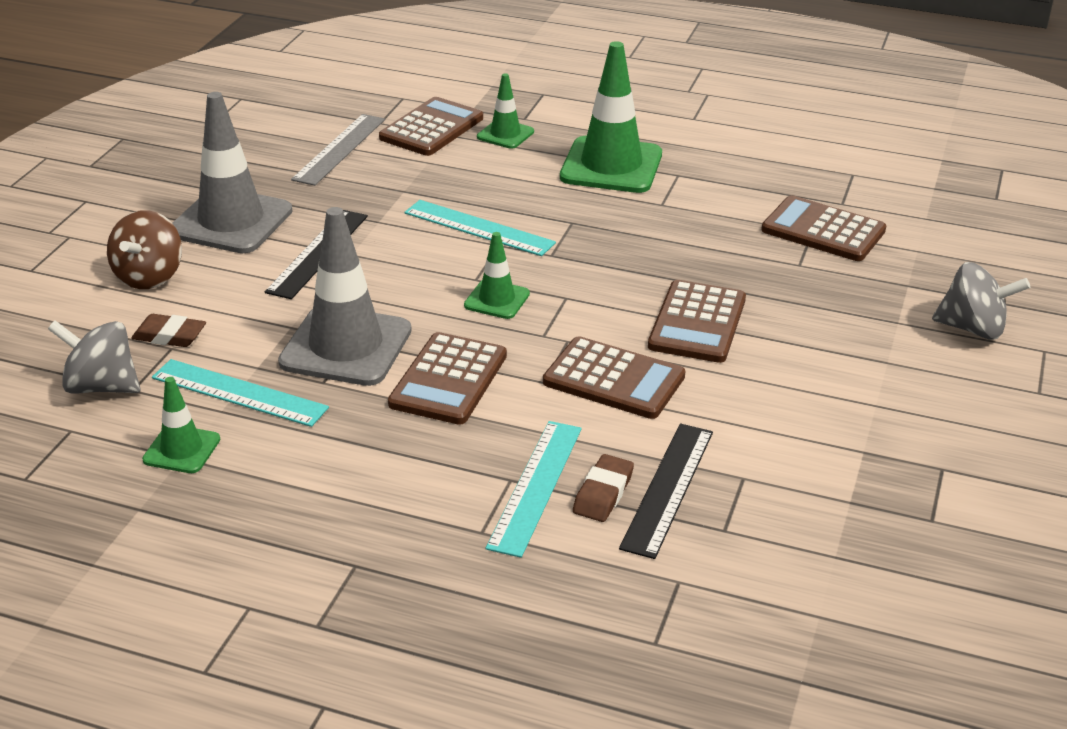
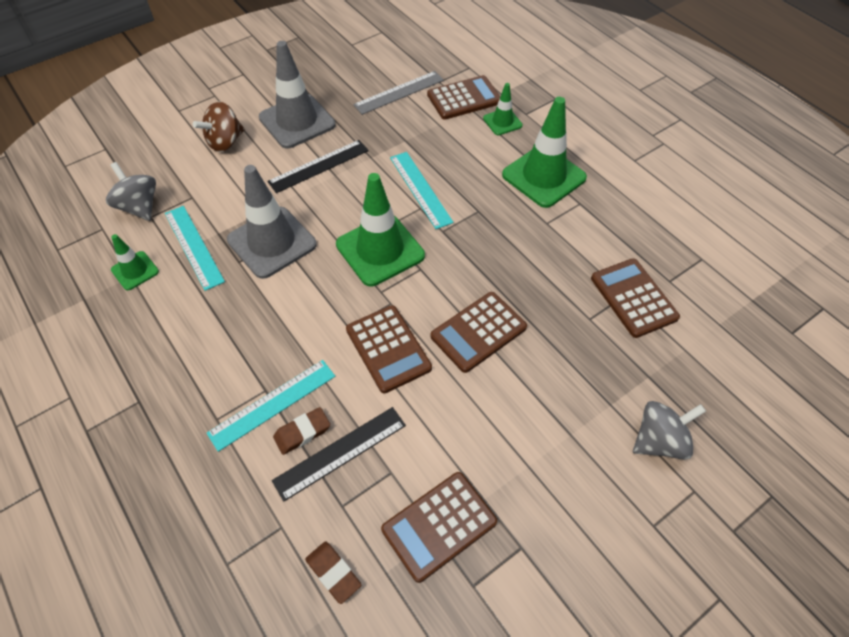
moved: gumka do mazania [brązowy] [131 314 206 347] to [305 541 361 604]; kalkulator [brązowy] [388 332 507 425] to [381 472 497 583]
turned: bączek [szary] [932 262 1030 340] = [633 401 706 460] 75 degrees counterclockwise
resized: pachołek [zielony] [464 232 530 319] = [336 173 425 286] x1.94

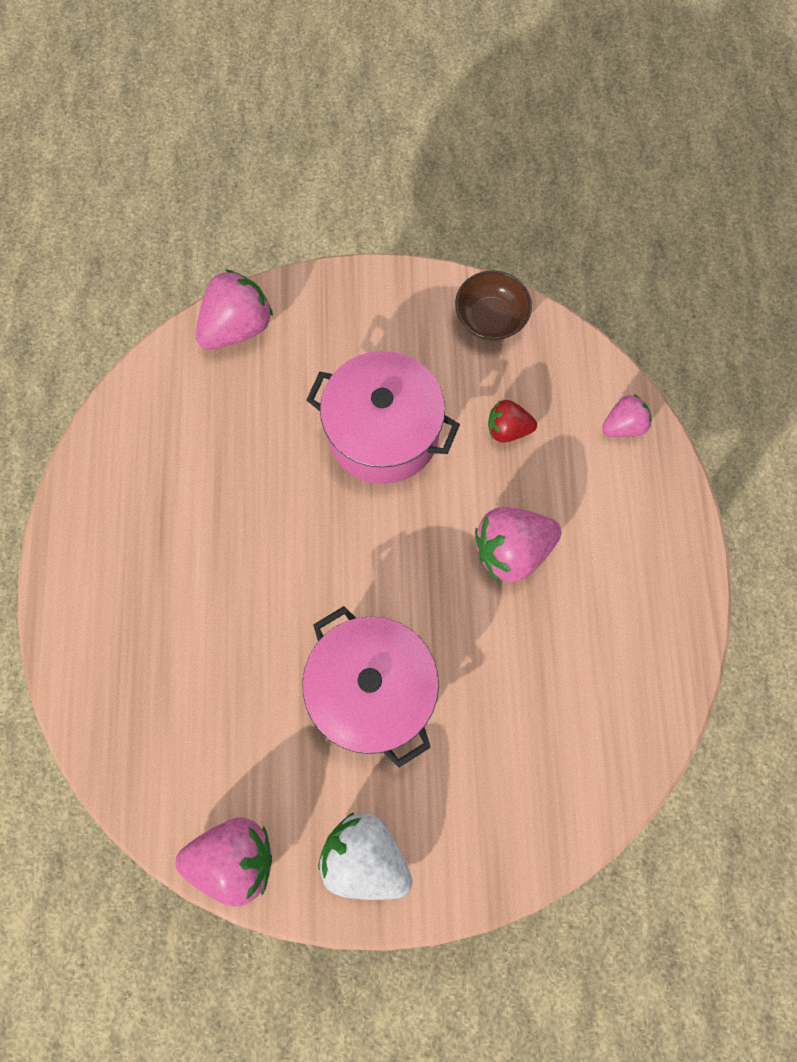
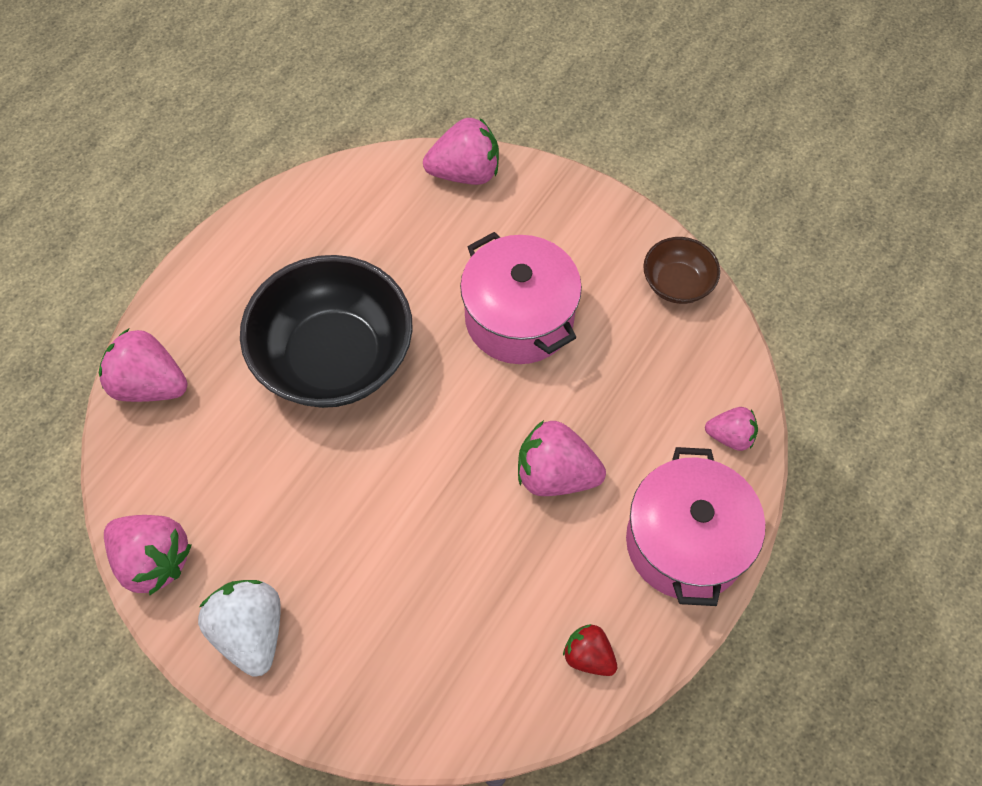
added: miska [czarny] [240 255 413 408]; truskawka [różowy] [99 329 188 402]
moved: truskawka [czerwony] [488 400 537 443] to [563 624 617 676]; garnek [różowy] [302 606 439 768] to [626 447 765 606]

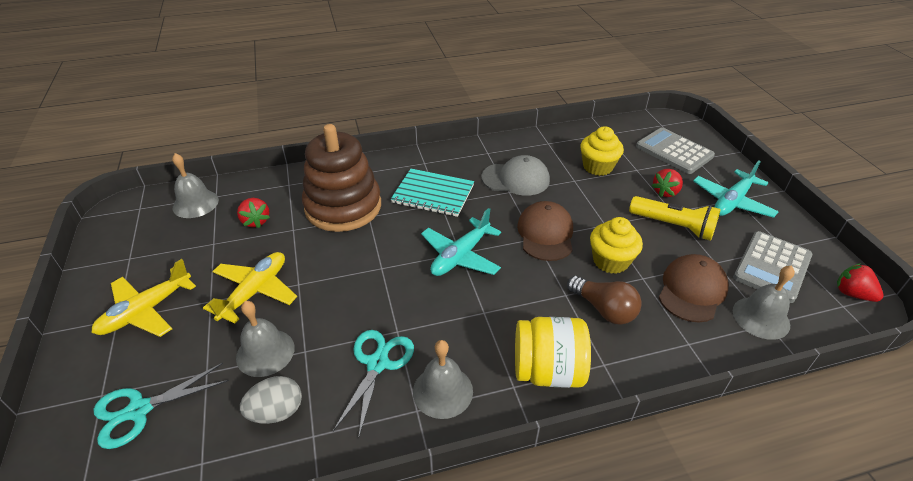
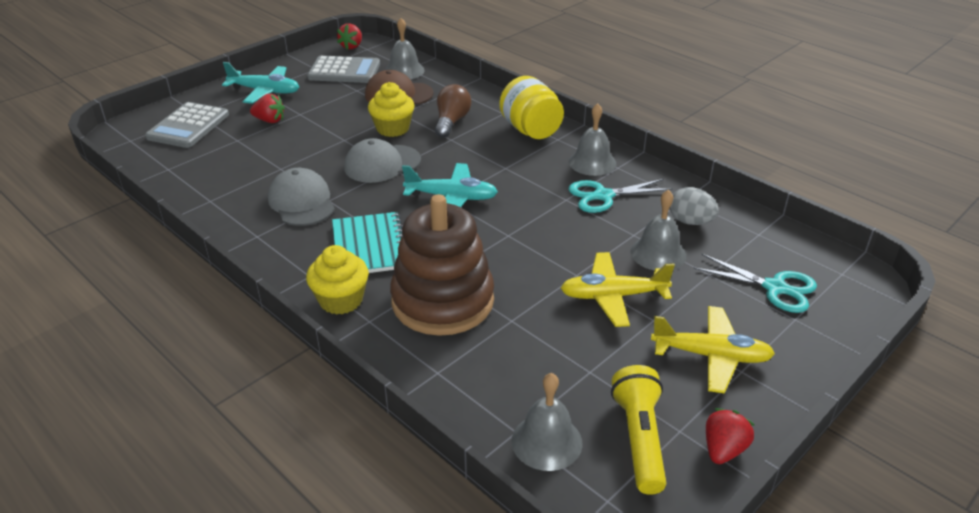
moved: muffinka [żółty] [580 126 624 176] to [306 245 369 315]; latarka [żółty] [629 196 721 241] to [611 365 666 495]; truskawka [czerwony] [237 198 270 228] to [706 408 754 464]
recoloured: czapka [brązowy] [517 201 573 261] to czapka [szary] [344 138 421 183]

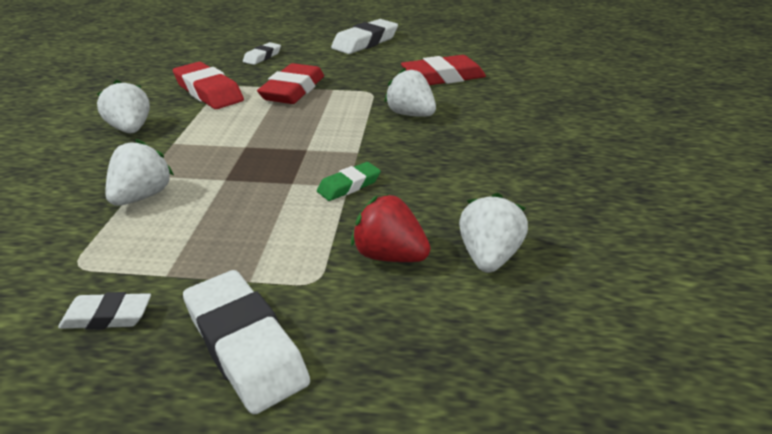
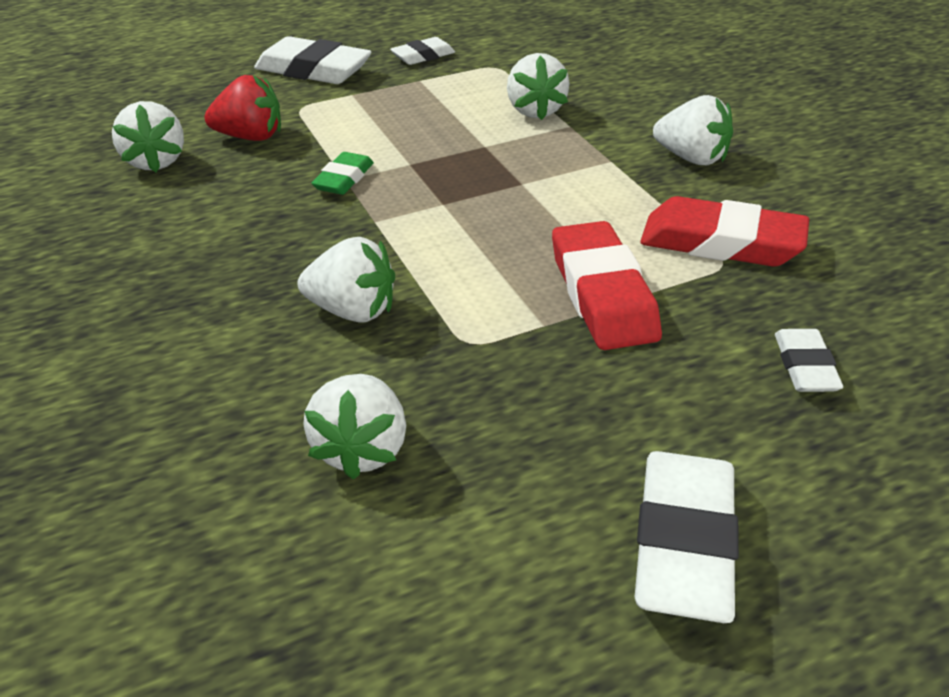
replaced: gumka do mazania [czerwony] [401 55 486 85] to truskawka [biały] [303 374 406 480]

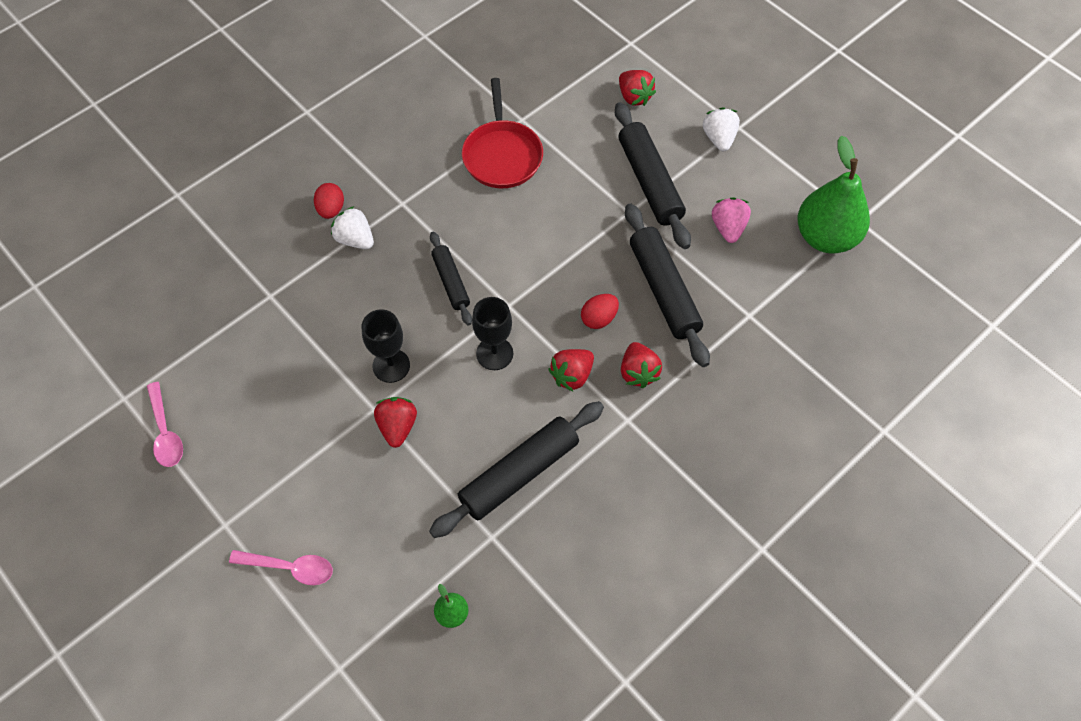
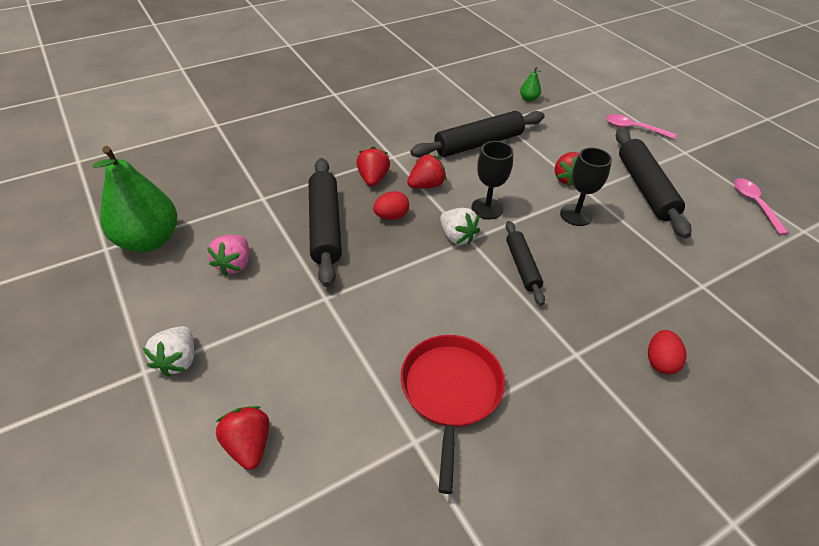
moved: wałek do ciasta [czarny] [615 102 691 249] to [616 128 691 238]; truskawka [biały] [331 206 374 249] to [440 208 480 244]

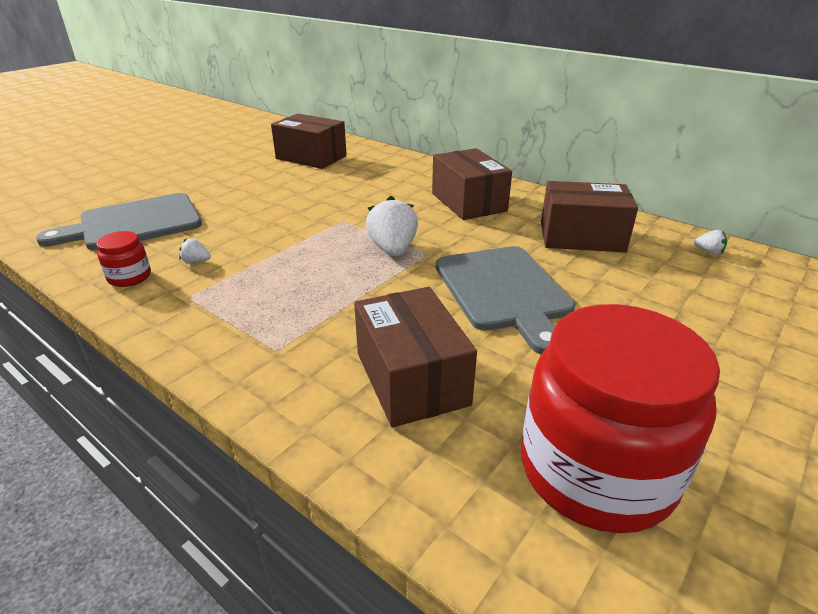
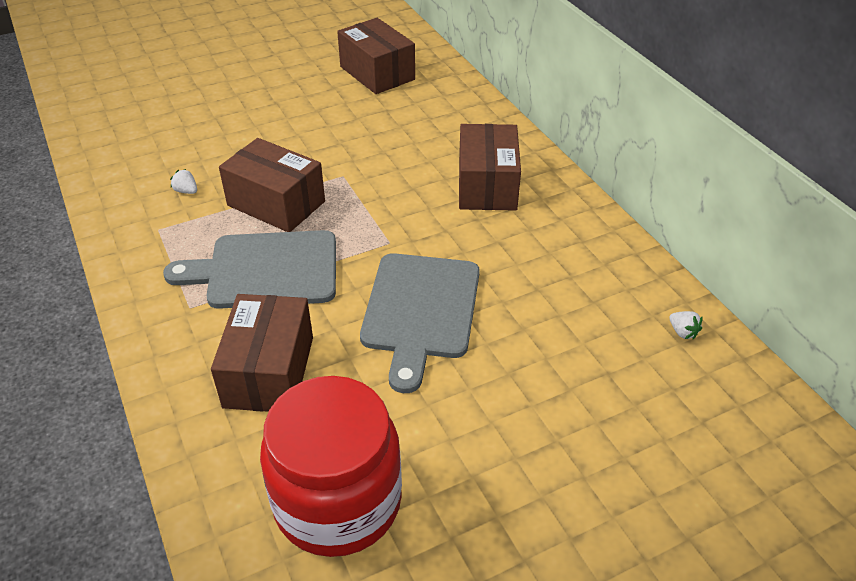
removed: truskawka [biały] [366 196 418 256]; słoik [czerwony] [96 231 151 287]
moved: pudełko [brązowy] [541 181 638 252] to [219 138 325 232]; deska do krojenia [szary] [36 193 202 250] to [163 230 336 309]

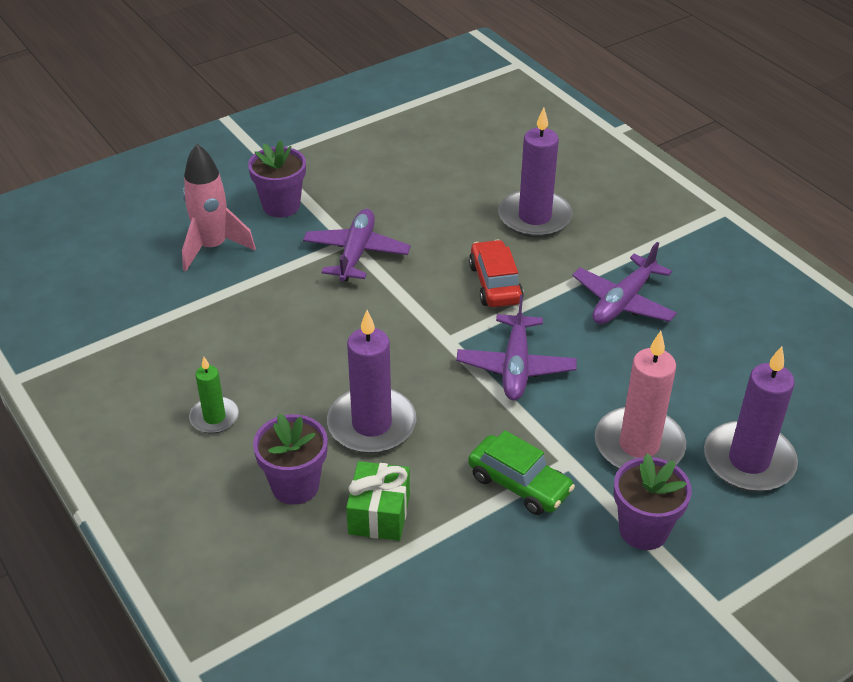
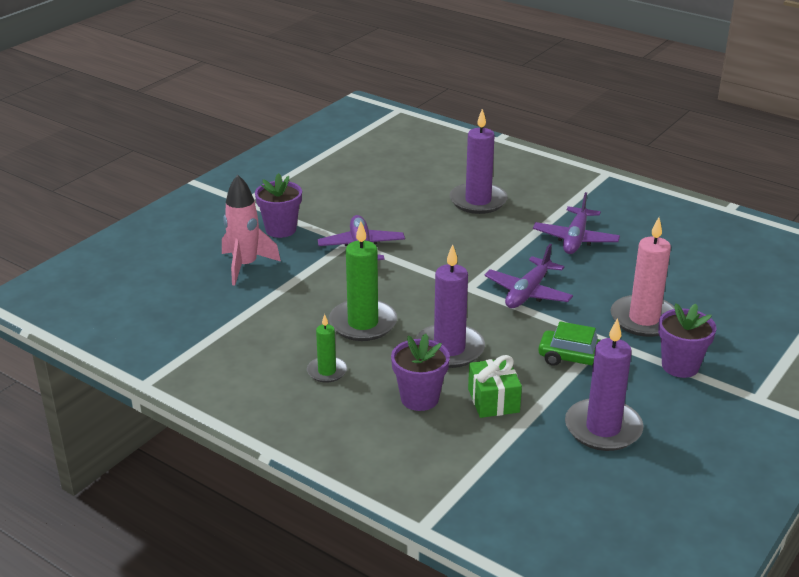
removed: samochód [czerwony] [469 240 524 307]
added: świeca [zielony] [329 221 397 341]
moved: świeca [fioletowy] [704 346 798 492] to [565 318 643 451]
turned: samolot [fioletowy] [456 295 577 400] = [484 244 573 308] 45 degrees clockwise

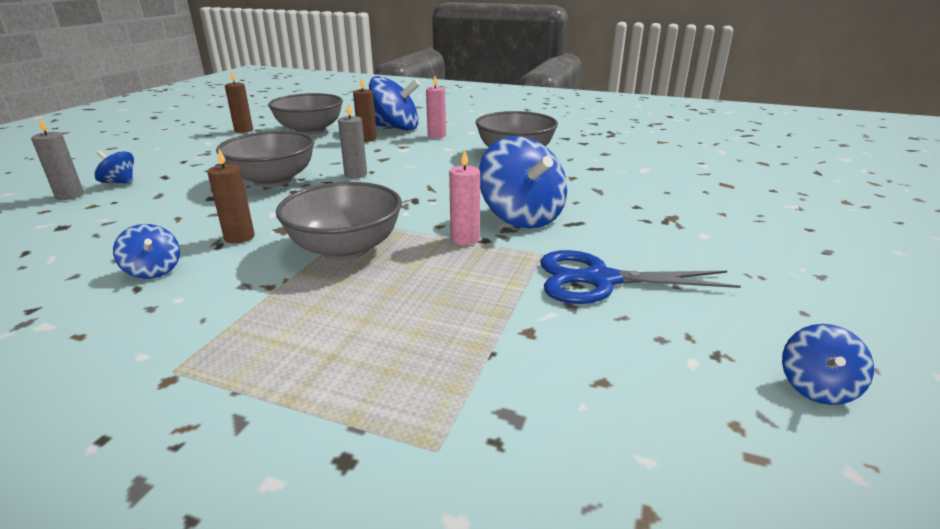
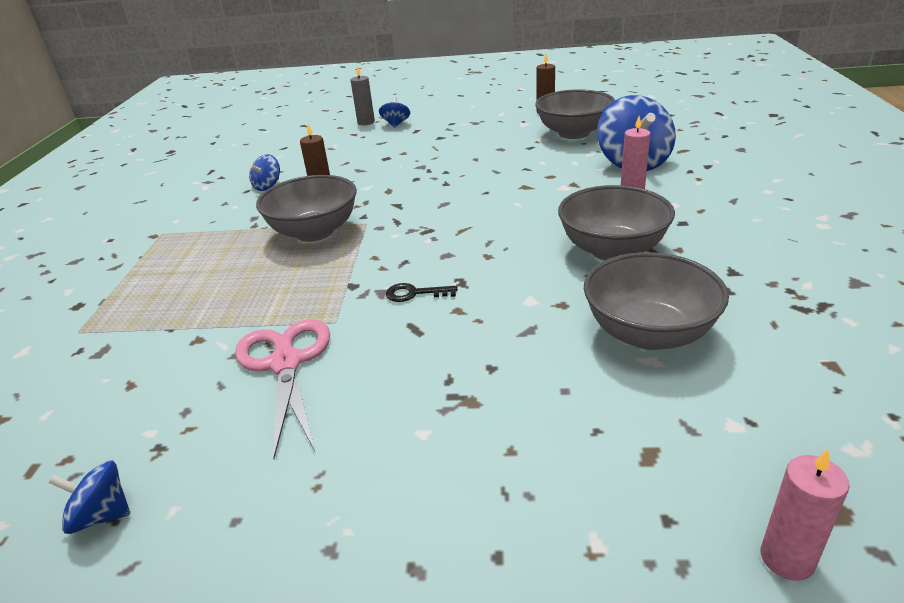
removed: świeca [brązowy] [353 77 377 142]; świeca [szary] [338 103 367 179]
moved: miska [szary] [216 131 314 188] to [584 252 729 350]; świeca [różowy] [449 150 480 245] to [761 449 850 581]
replaced: bączek [niebieski] [479 136 567 229] to klucz [czarny] [386 283 458 302]
recoloured: nożyczki [niebieski] [540 250 741 304] to nożyczki [różowy] [235 319 330 459]

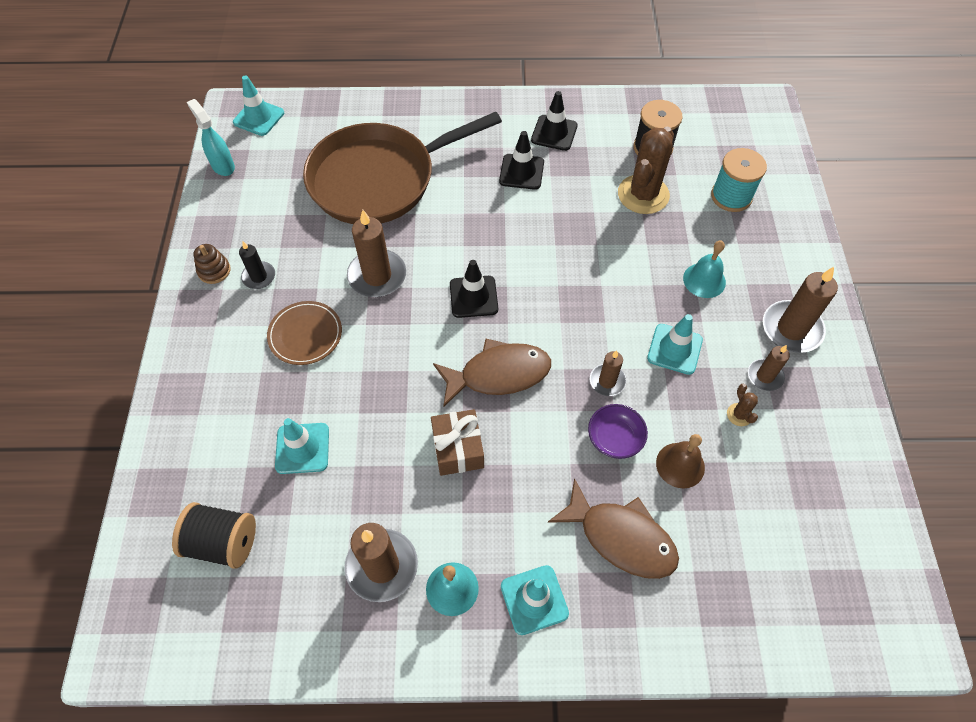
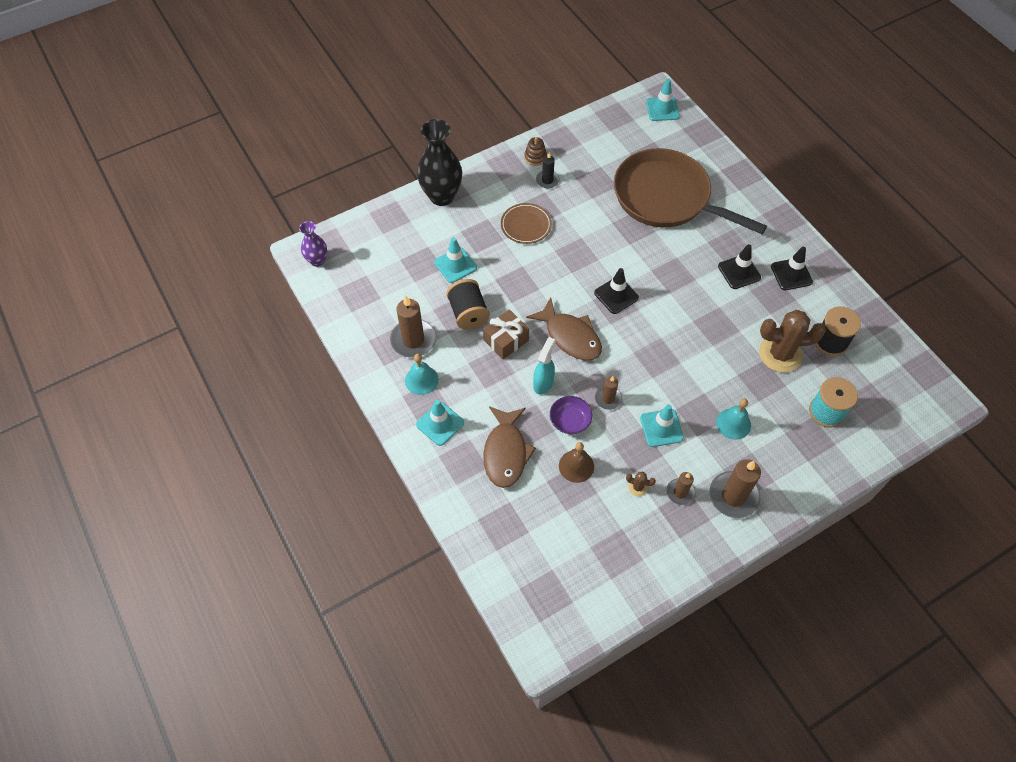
removed: świeca [brązowy] [347 210 406 297]
added: wazon [czarny] [417 119 462 206]; wazon [fioletowy] [299 221 327 267]
moved: spryskiwacz [turkusowy] [187 99 235 176] to [533 337 556 395]; szpulka [czarny] [172 502 256 569] to [446 279 490 330]
turned: kaktus [brązowy] [727 384 758 426] = [626 471 656 496] 60 degrees clockwise

